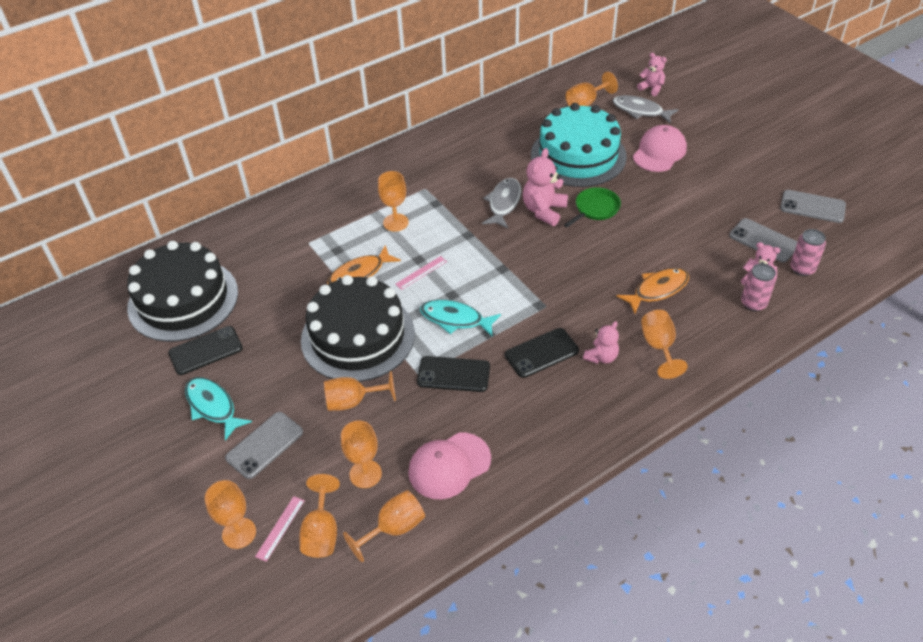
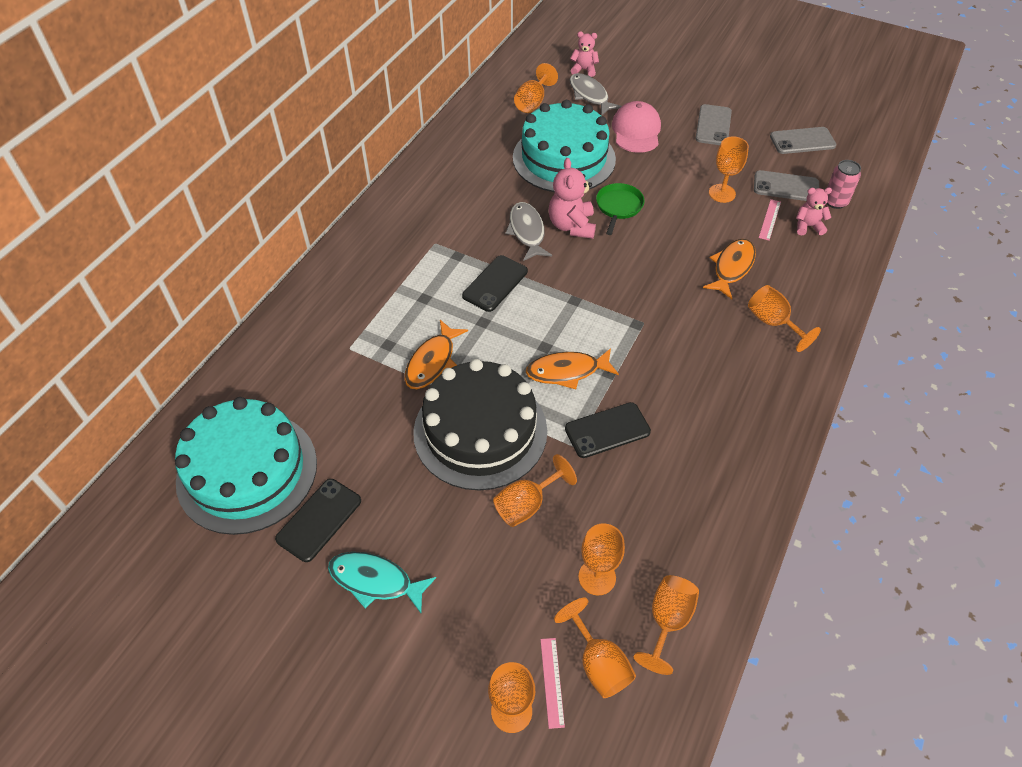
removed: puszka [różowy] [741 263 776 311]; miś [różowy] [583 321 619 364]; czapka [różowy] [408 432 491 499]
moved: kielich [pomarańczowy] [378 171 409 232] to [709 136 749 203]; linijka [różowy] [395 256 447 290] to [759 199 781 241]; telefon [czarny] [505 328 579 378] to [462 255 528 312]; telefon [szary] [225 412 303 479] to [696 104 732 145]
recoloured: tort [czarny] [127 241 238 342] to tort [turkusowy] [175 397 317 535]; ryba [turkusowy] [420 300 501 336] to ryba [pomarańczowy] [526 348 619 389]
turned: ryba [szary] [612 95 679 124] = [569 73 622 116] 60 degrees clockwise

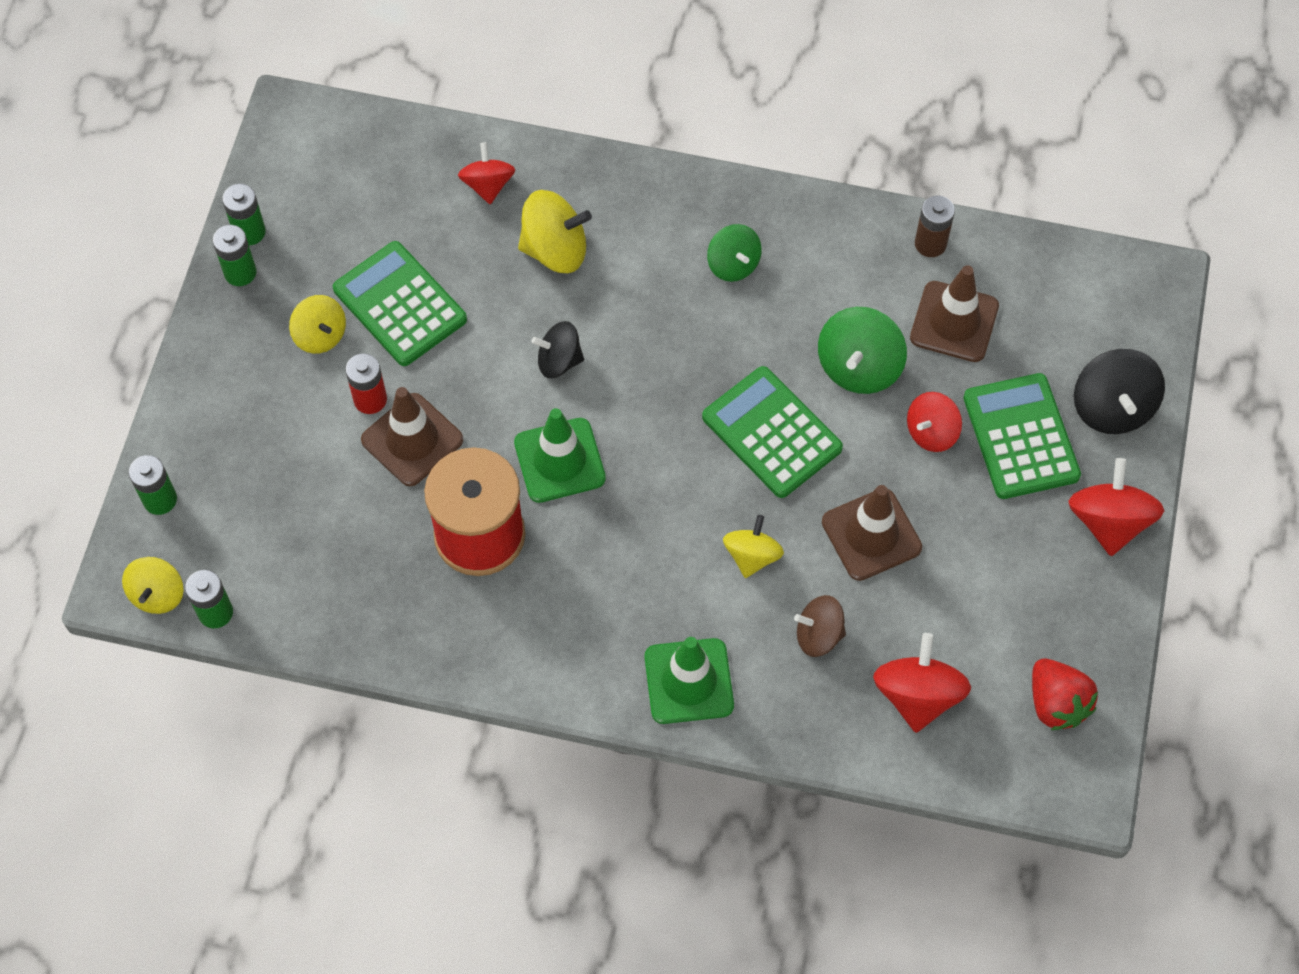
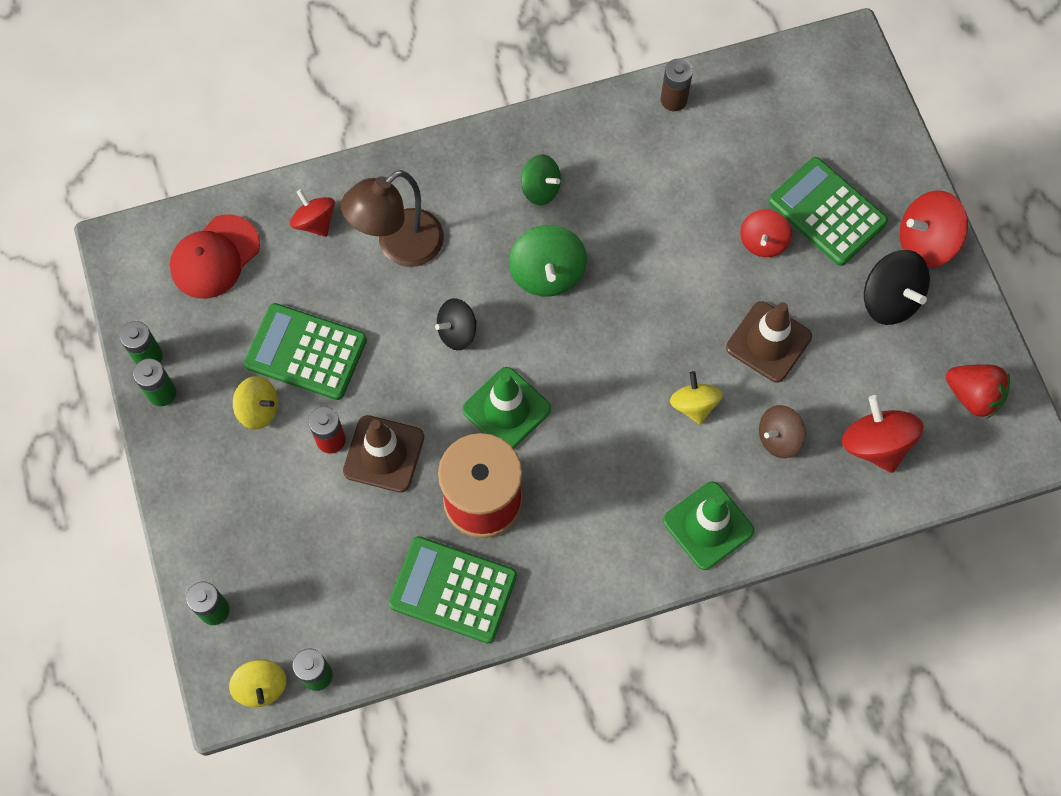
removed: pachołek [brązowy] [910 265 999 362]
added: czapka [czerwony] [170 214 260 299]
moved: bączek [zielony] [818 307 907 394] to [509 225 587 297]; bączek [czarny] [1074 349 1165 434] to [864 250 930 325]; kalkulator [zielony] [702 366 843 498] to [389 536 517 644]
replaced: bączek [żółty] [518 190 592 273] to lampka [brązowy] [341 170 444 267]
turned: bączek [czerwony] [1069 458 1164 556] = [900 190 968 268] 75 degrees counterclockwise

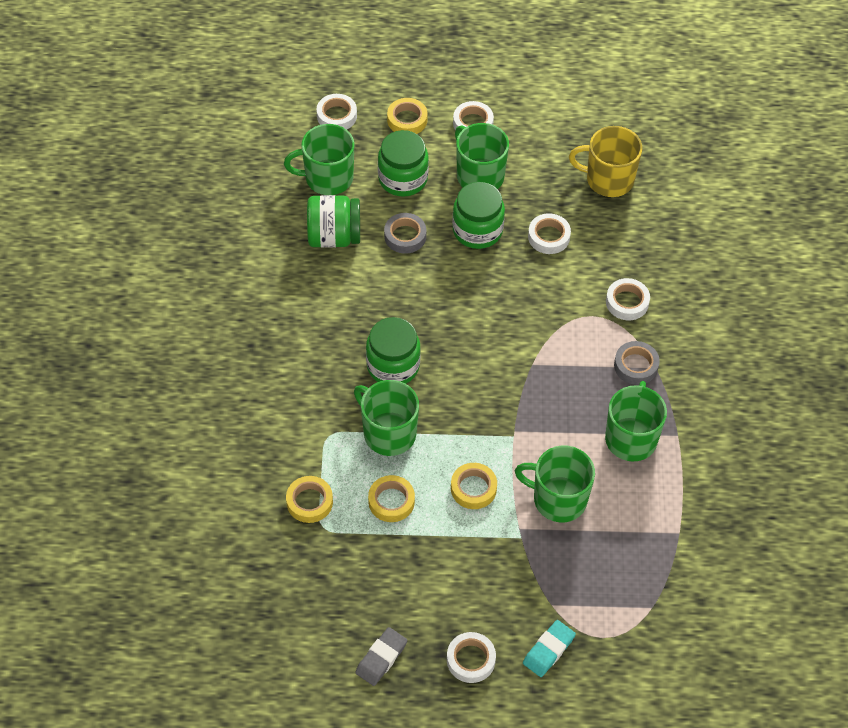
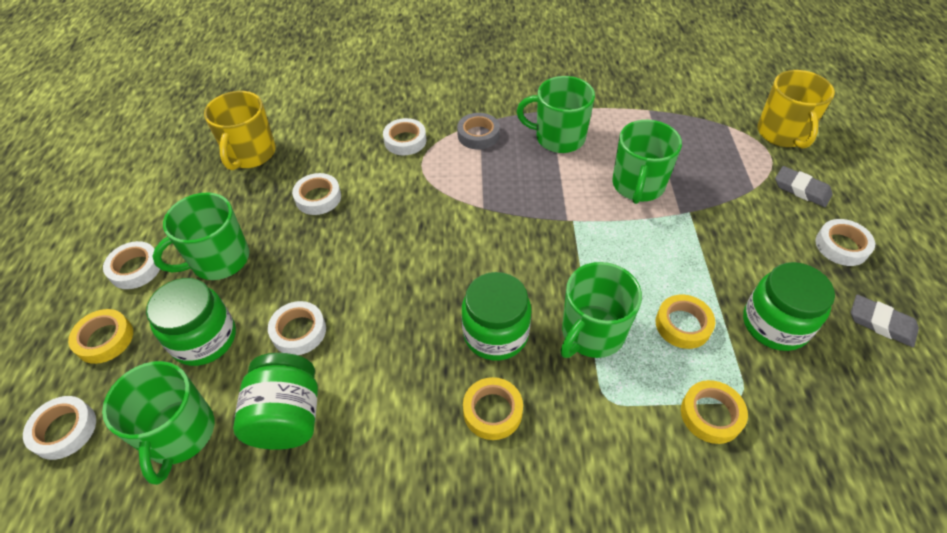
added: kubek [żółty] [757 70 835 149]
moved: słoik [zielony] [452 182 505 249] to [743 262 835 351]; taśma klejąca [żółty] [451 463 497 509] to [463 377 523 440]
recoloured: taśma klejąca [szary] [384 213 426 254] to taśma klejąca [biały] [268 301 326 355]; gumka do mazania [turkusowy] [523 620 576 677] to gumka do mazania [szary] [775 166 833 207]

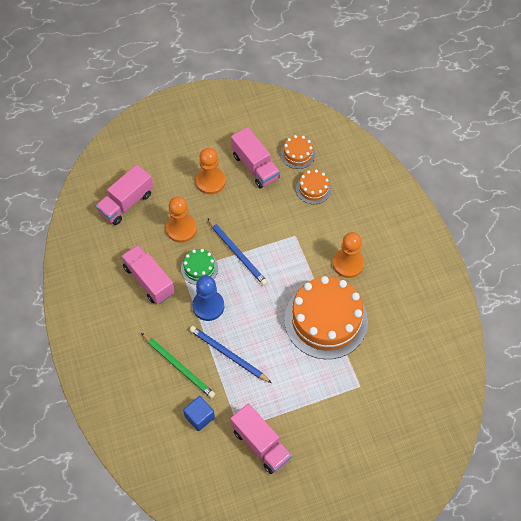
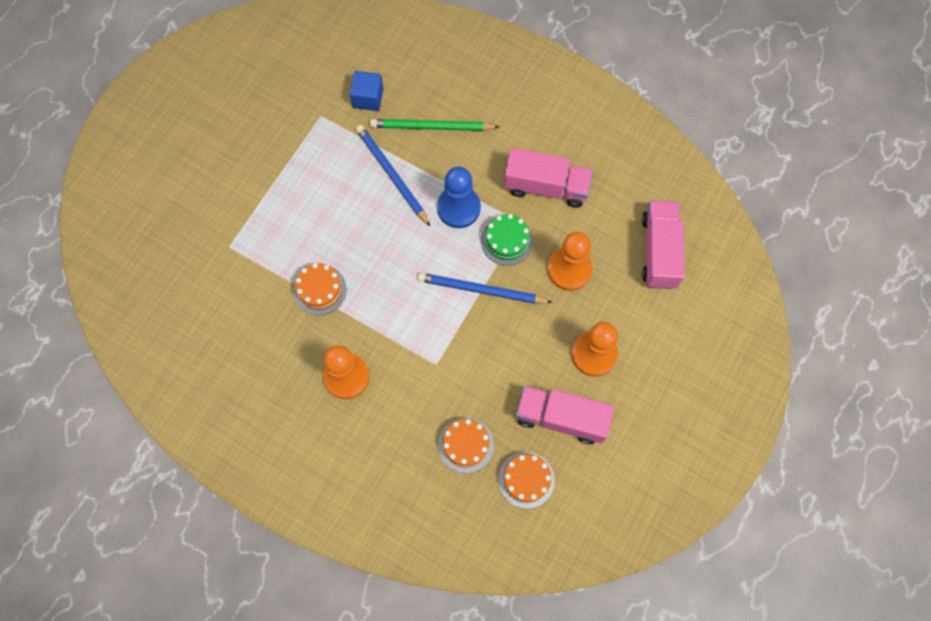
removed: ciężarówka [różowy] [230 403 292 474]
turned: ołówek [niebieski] [190 326 272 383] = [356 125 431 227] 120 degrees counterclockwise
resized: tort [pomarańczowy] [284 276 368 359] = [293 263 347 315] x0.46

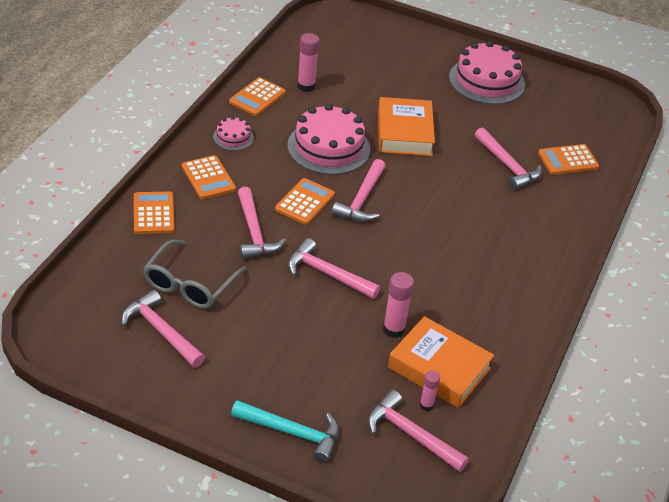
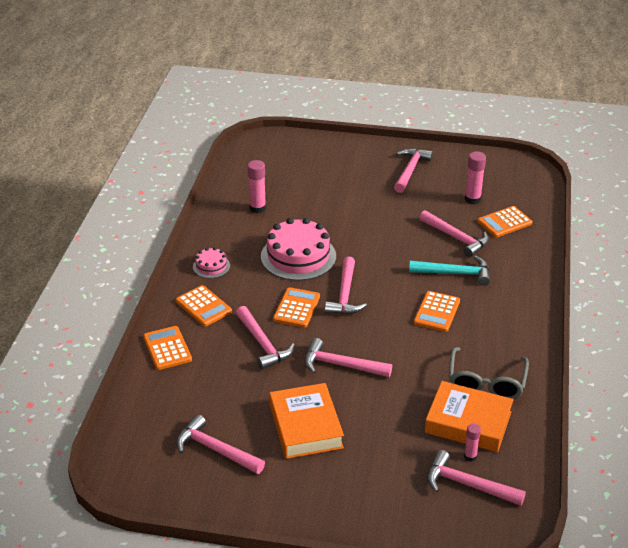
moved: kalkulator [pomarańczowy] [229 77 286 116] to [414 291 460 332]; książka [pomarańczowy] [378 97 435 156] to [269 383 344 459]; okulary [szary] [143 240 247 309] to [448 347 529 399]; klej w sztyfcie [różowy] [383 272 414 338] to [465 152 486 204]; młotek [turkusowy] [231 400 339 463] to [409 255 490 286]
replaced: tort [różowy] [449 41 525 105] to młotek [różowy] [394 148 433 193]

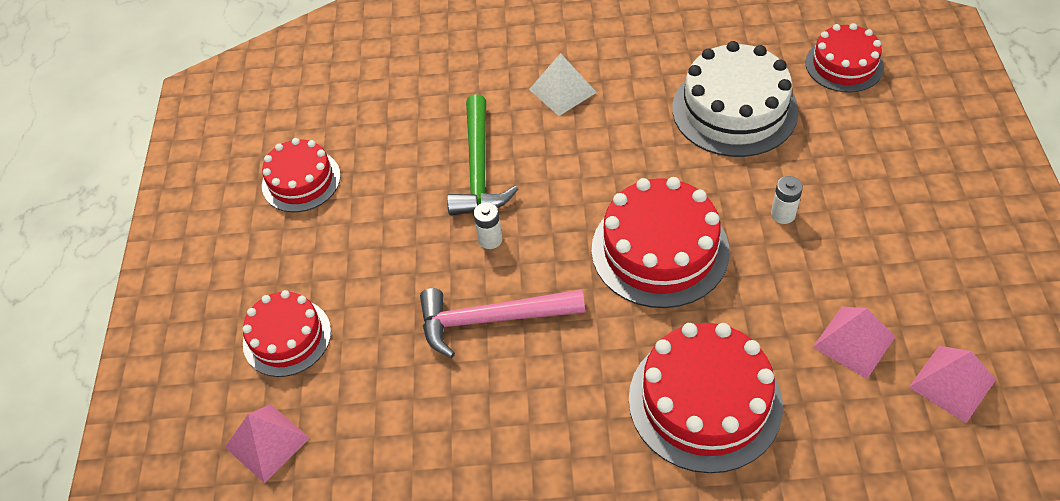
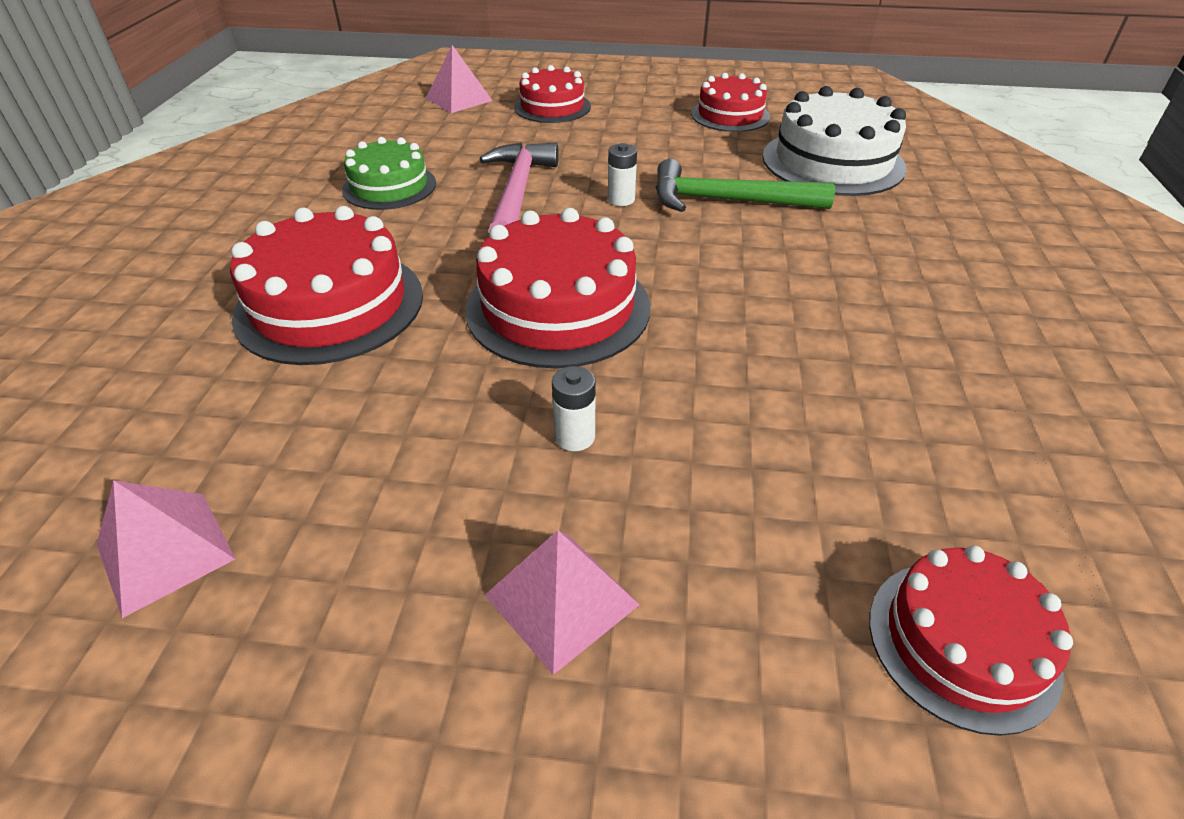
removed: piramida [biały] [529 53 597 116]
added: tort [zielony] [342 137 436 210]
moved: tort [biały] [672 41 799 157] to [763 86 907 196]; piramida [różowy] [813 307 896 379] to [485 530 639 675]

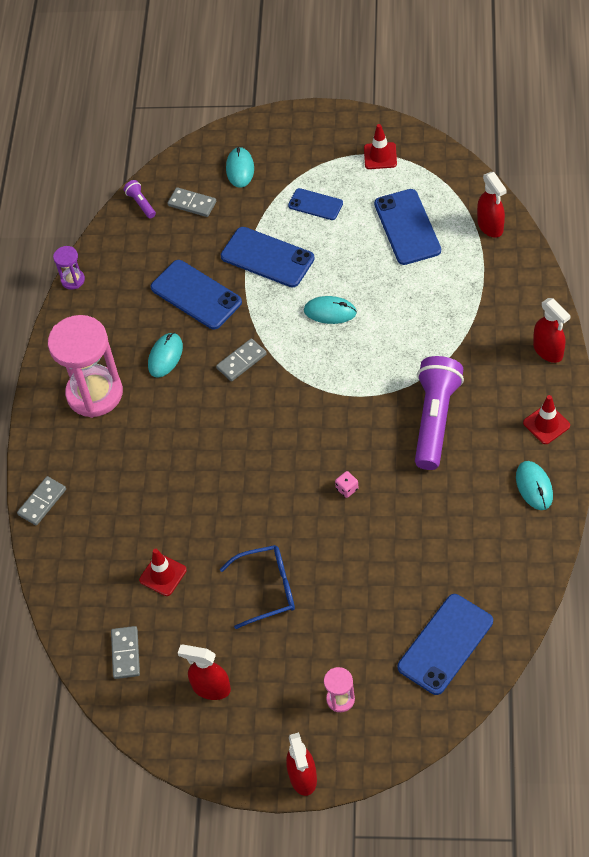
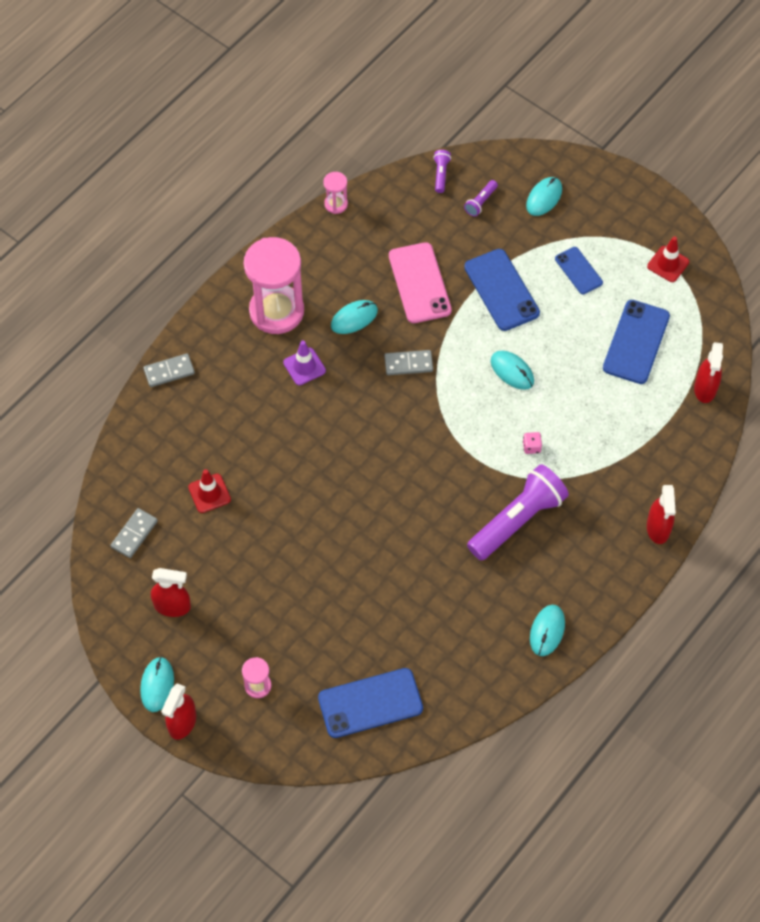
removed: pachołek [czerwony] [523 395 570 444]; okulary [niebieski] [220 545 295 629]
added: pachołek [fioletowy] [283 341 326 385]; myszka [turkusowy] [140 657 174 712]
moved: kostka do gry [różowy] [335 471 359 498] to [523 432 542 454]
replaced: kostka domina [szary] [168 187 216 217] to latarka [fioletowy] [464 180 498 216]
recoloured: klepsydra [fioletowy] [53 246 85 290] to klepsydra [różowy] [323 172 348 214]; telefon [niebieski] [150 260 242 330] to telefon [różowy] [389 242 452 323]
turned: spryskiwacz [czerwony] [178 644 231 700] = [151 568 191 617] 135 degrees clockwise

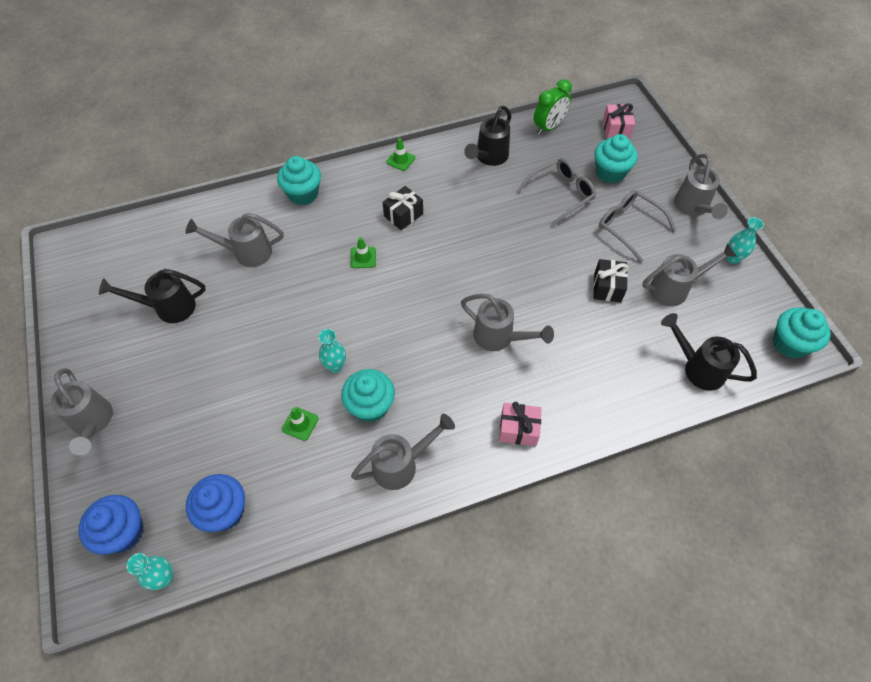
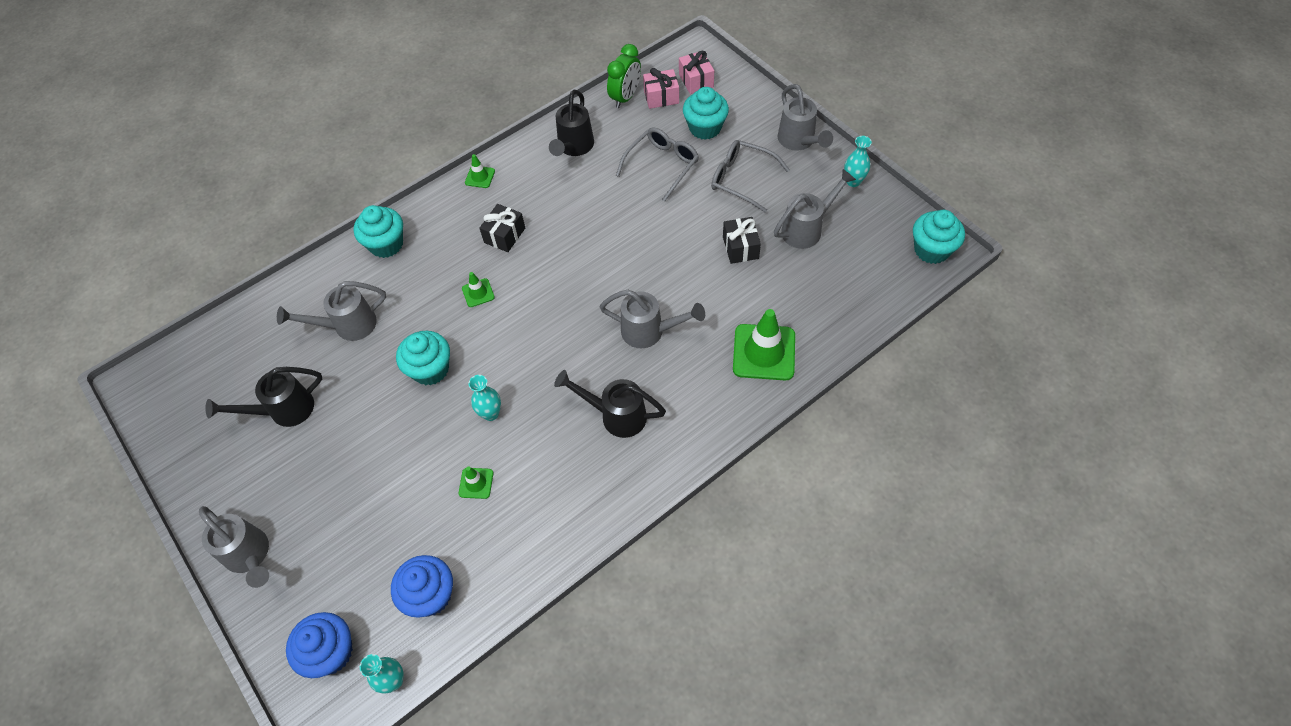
removed: konewka [szary] [351 414 455 490]
added: pachołek [zielony] [733 309 795 380]
moved: konewka [czarny] [661 313 757 391] to [554 370 666 438]; muffinka [turkusowy] [341 369 395 423] to [396 331 450 385]; prezent [różowy] [499 402 542 446] to [643 68 679 109]

